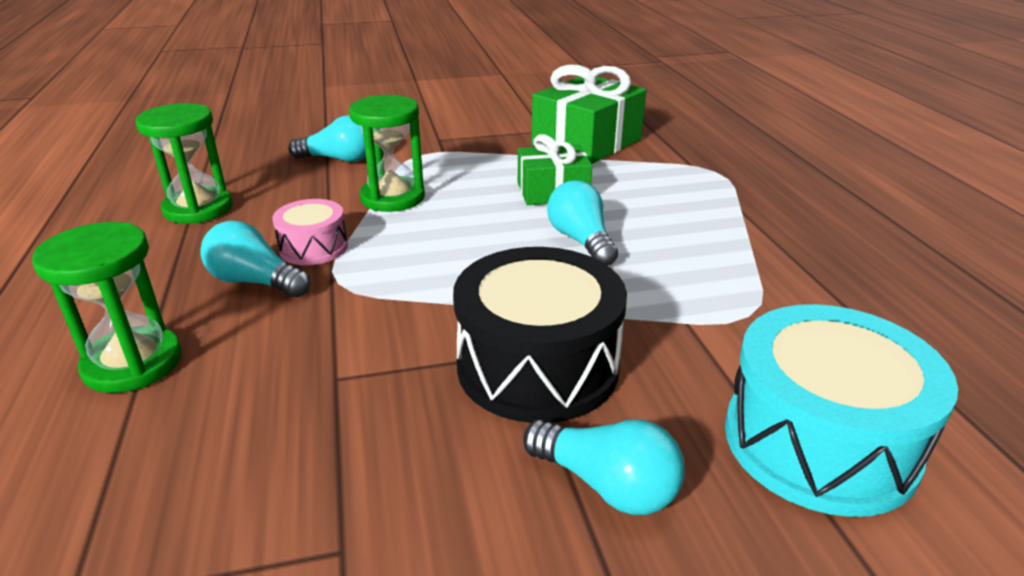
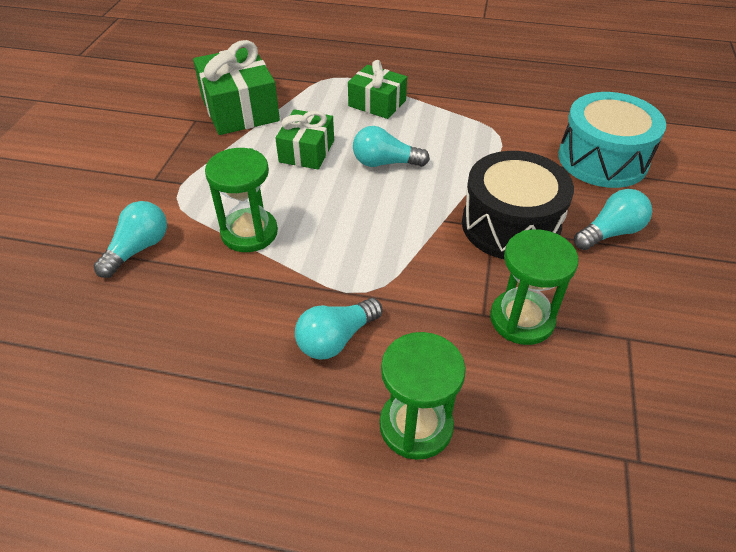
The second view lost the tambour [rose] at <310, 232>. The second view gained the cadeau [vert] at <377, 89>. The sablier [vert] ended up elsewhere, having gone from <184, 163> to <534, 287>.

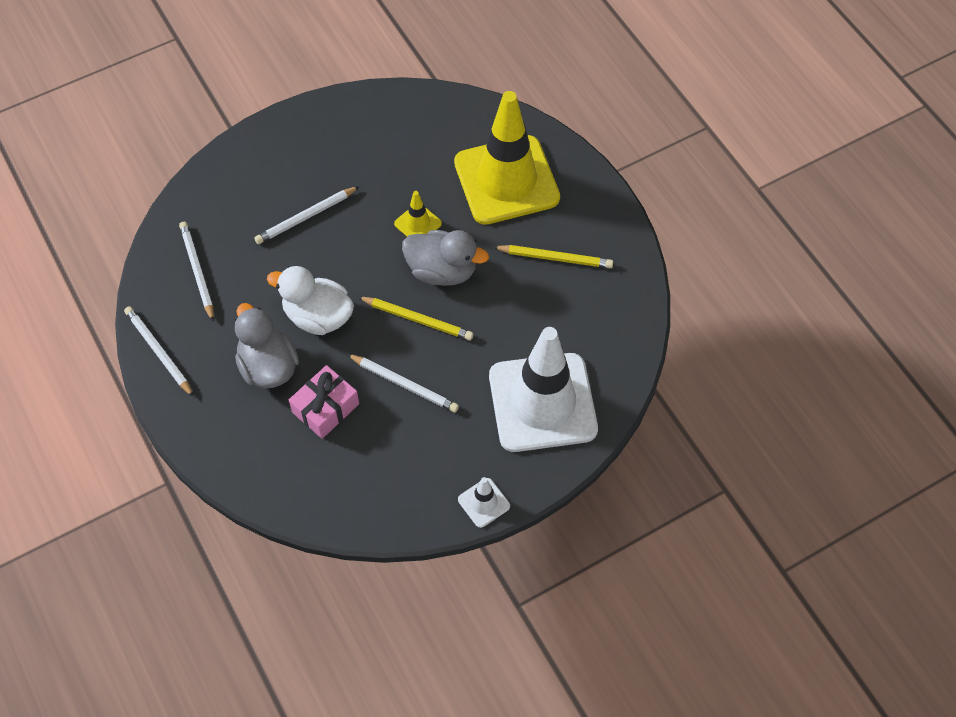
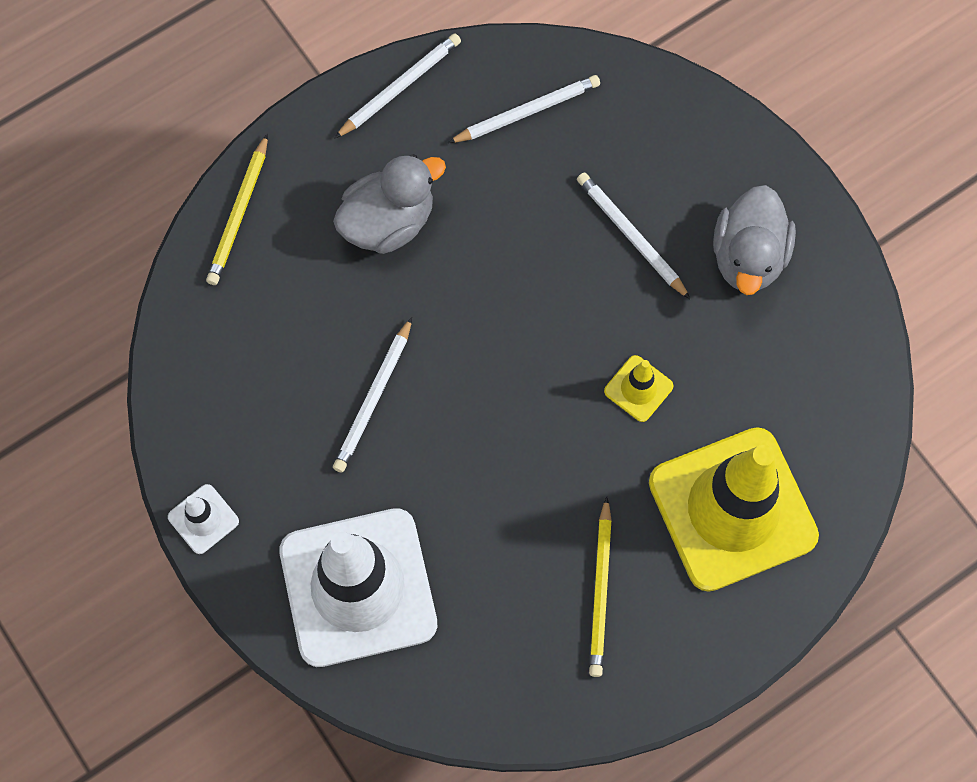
The second view lost the canard [blanc] at <310, 300>. The second view lost the cadeau [rose] at <324, 402>. The crayon [jaune] ended up elsewhere, having gone from <416, 319> to <237, 209>. The canard [gris] ended up elsewhere, having gone from <445, 258> to <754, 240>.

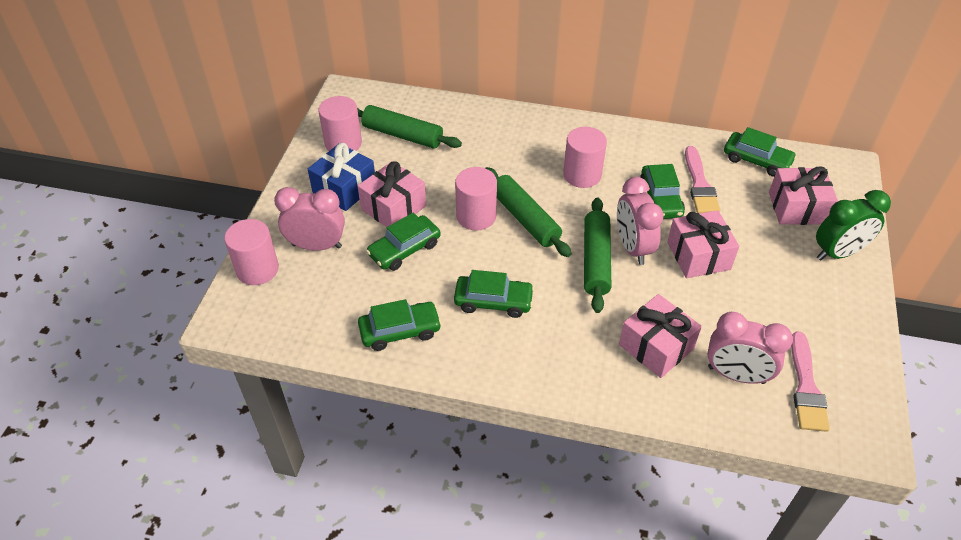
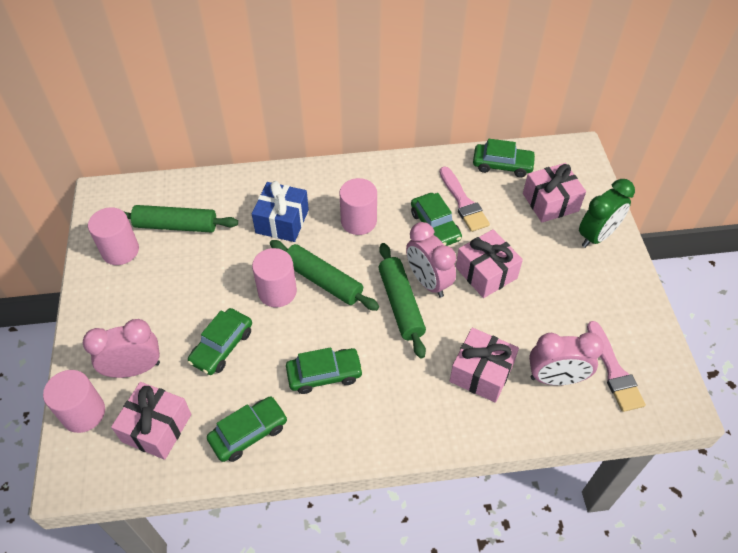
The cadeau [bleu] ended up elsewhere, having gone from <341, 177> to <280, 211>. The cadeau [rose] ended up elsewhere, having gone from <392, 194> to <151, 421>.

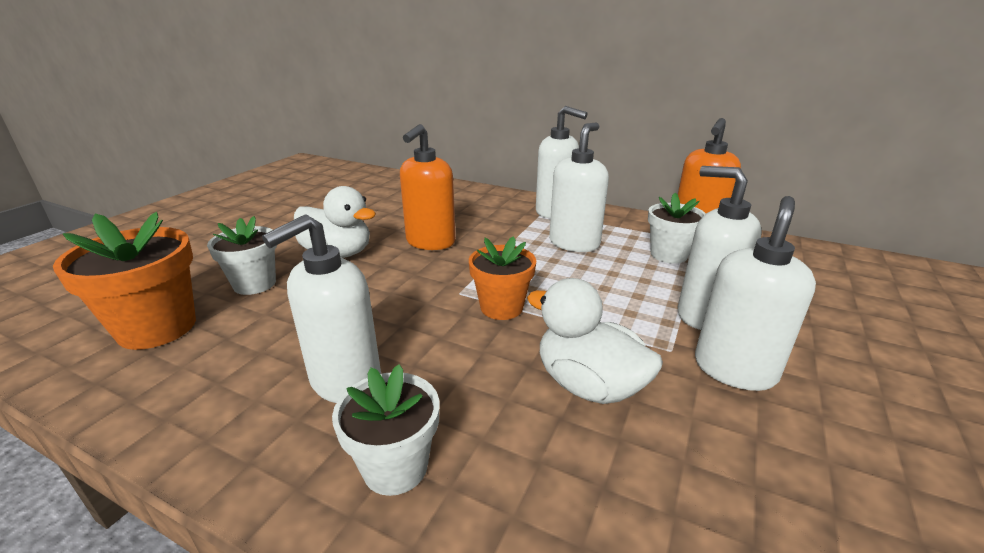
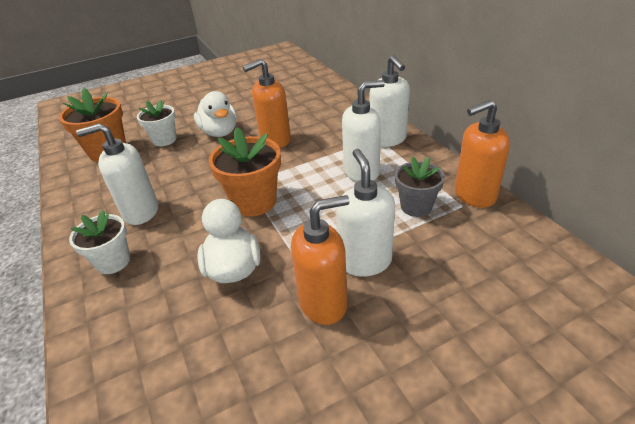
What was the pot de fleurs [blanc] at <677, 228> turned into the pot de fleurs [gris] at <420, 187>. What was the distributeur de savon [blanc] at <755, 293> turned into the distributeur de savon [orange] at <320, 260>. The size of the pot de fleurs [orange] at <502, 278> changed by a factor of 1.51.

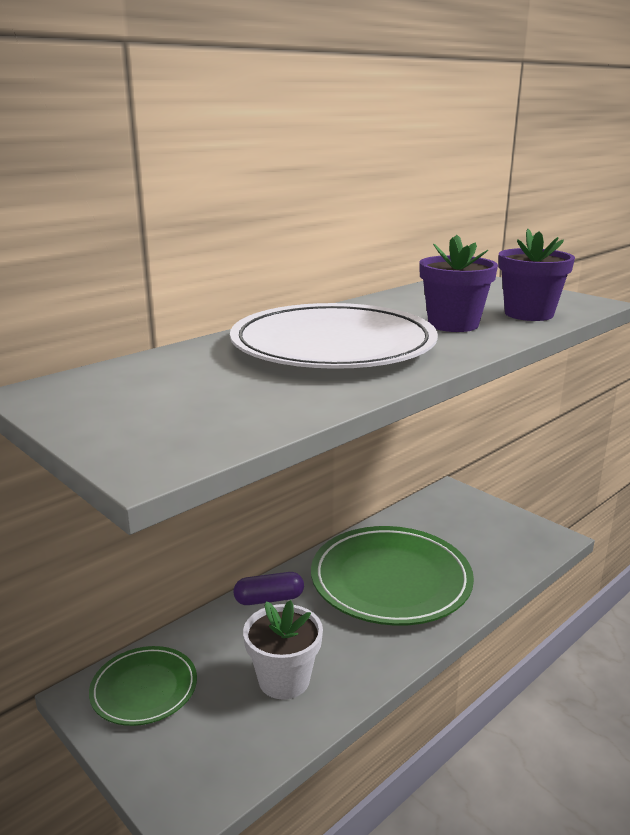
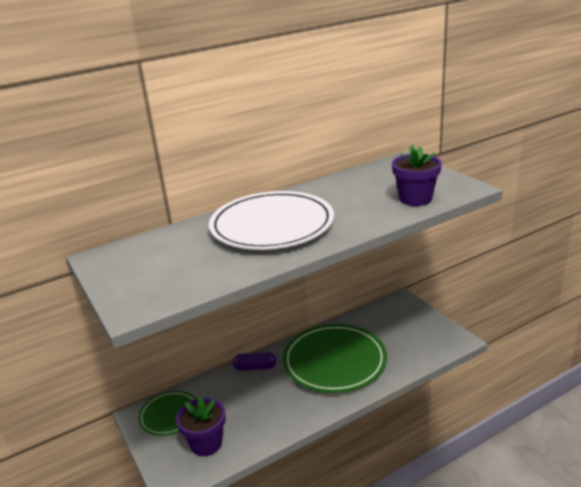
The second view lost the pot de fleurs [blanc] at <283, 649>. The pot de fleurs [violet] ended up elsewhere, having gone from <458, 283> to <201, 426>.

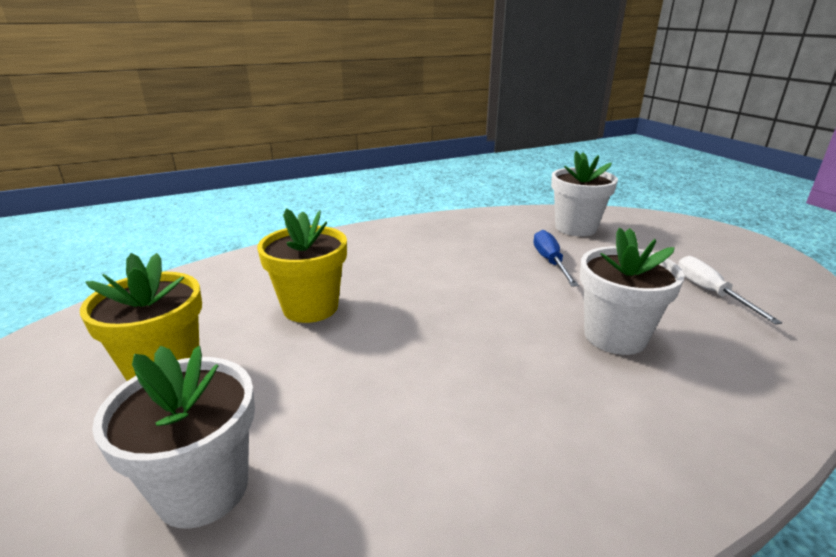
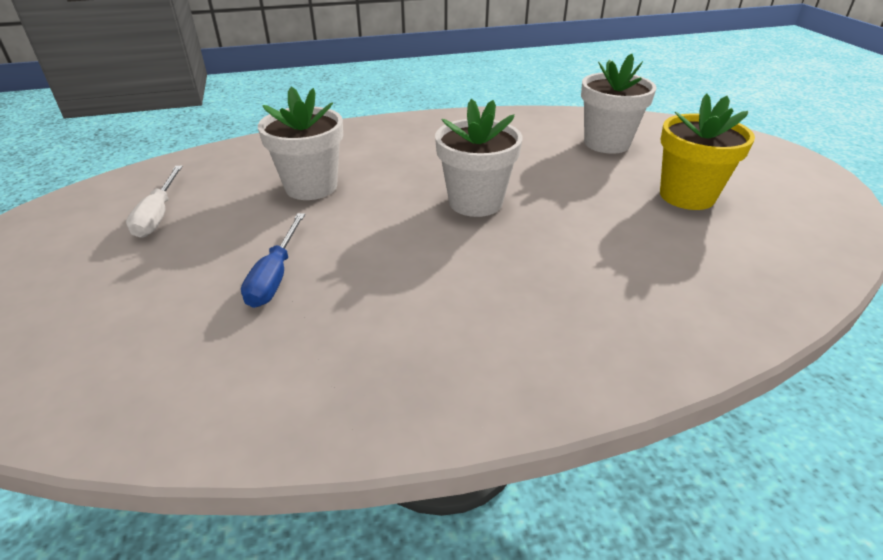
The second view lost the pot de fleurs [jaune] at <302, 265>. The pot de fleurs [blanc] ended up elsewhere, having gone from <584, 193> to <479, 158>.

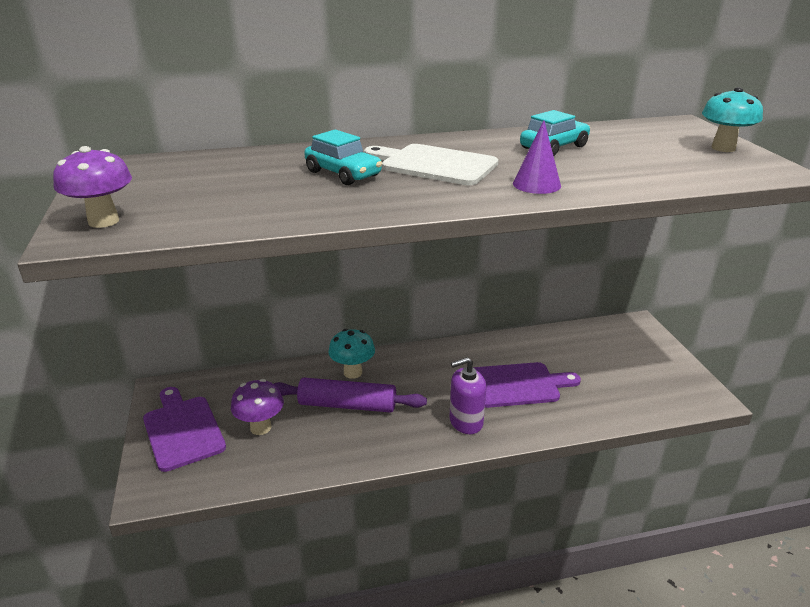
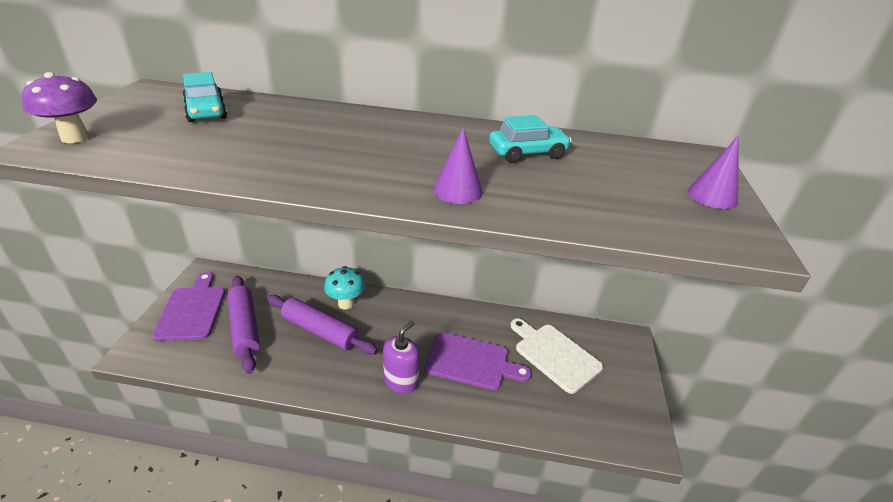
The voiture [turquoise] ended up elsewhere, having gone from <343, 157> to <204, 97>. The planche à découper [blanc] ended up elsewhere, having gone from <431, 164> to <556, 356>. Where the champignon [violet] stood at <257, 407>, the rouleau à pâtisserie [violet] came to stand at <243, 325>. Where the champignon [turquoise] stood at <732, 119>, the cône [violet] came to stand at <713, 172>. The distributeur de savon [violet] at <467, 395> ended up facing another way, 120 degrees clockwise from before.

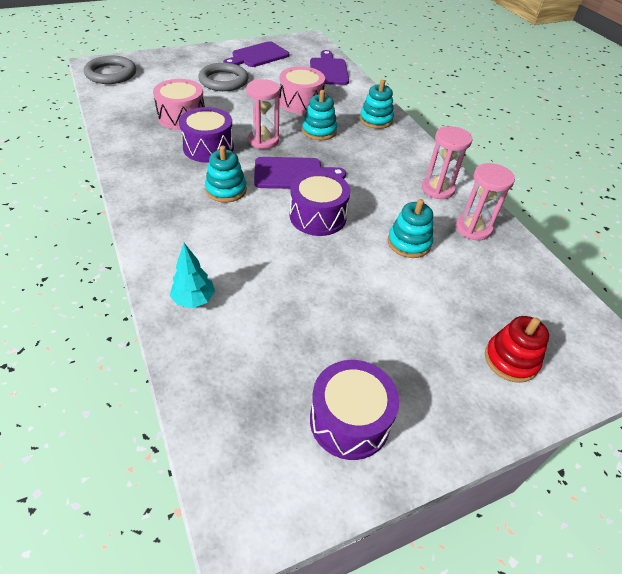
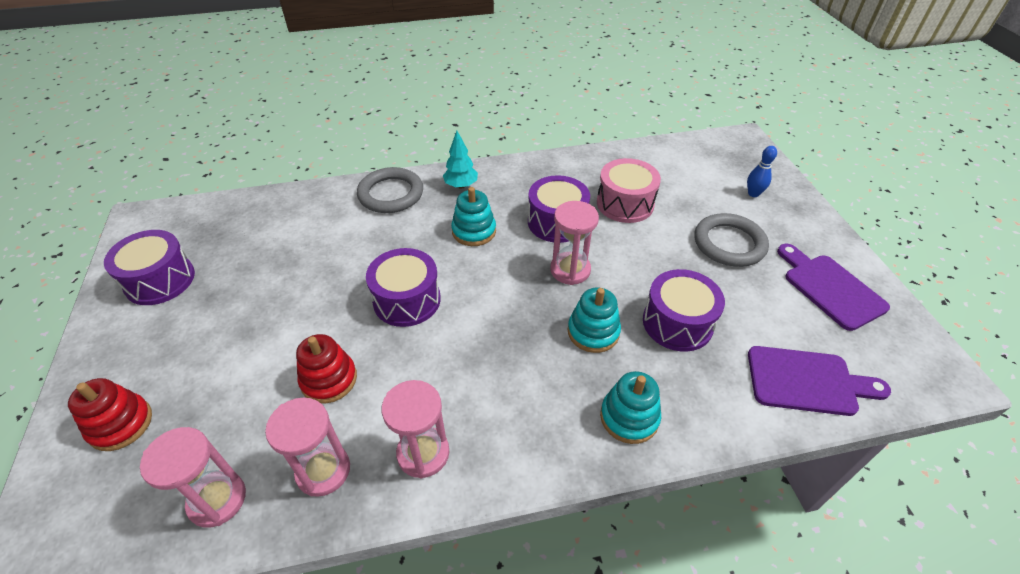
The second view lost the planche à découper [violet] at <300, 173>. The second view gained the sablier [rose] at <193, 477>. The second view gained the quille [bleu] at <762, 171>. The anneau [gris] ended up elsewhere, having gone from <110, 70> to <390, 190>. The arbre [turquoise] ended up elsewhere, having gone from <192, 275> to <460, 160>. What was the tambour [rose] at <302, 90> turned into the tambour [violet] at <684, 310>. What was the jouet à empiler [turquoise] at <410, 228> turned into the jouet à empiler [rouge] at <326, 369>.

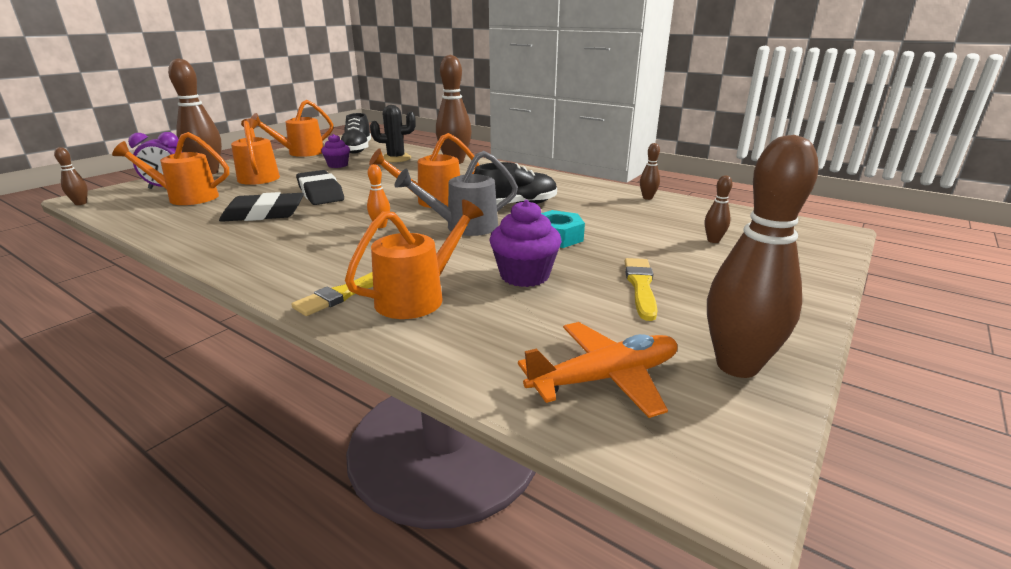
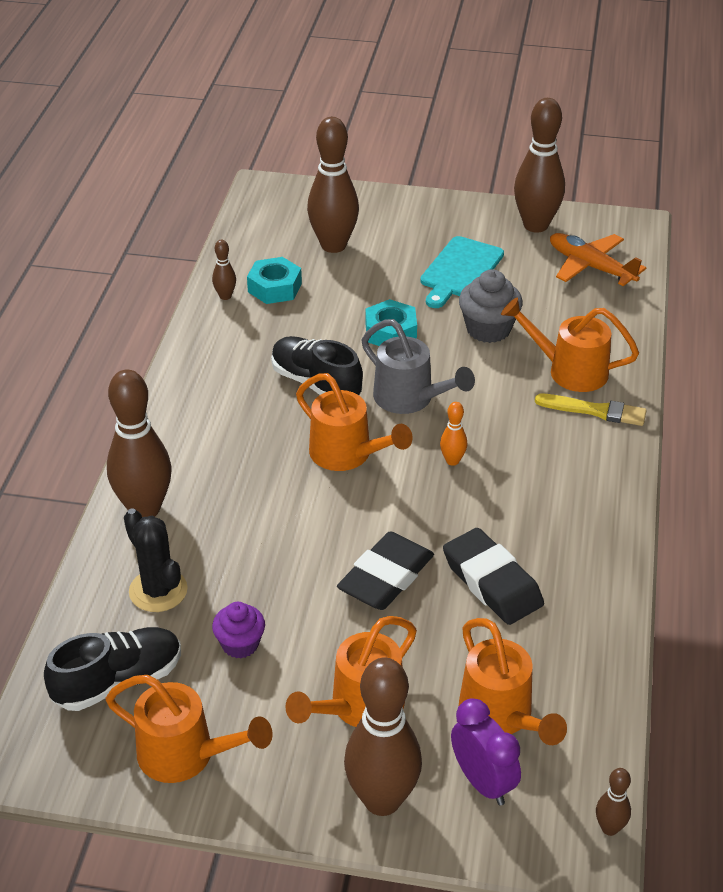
The second view gained the écrou [turquoise] at <274, 280>. Where the pinceau [jaune] stood at <640, 289>, the planche à découper [turquoise] came to stand at <462, 272>. What was the muffin [violet] at <526, 243> turned into the muffin [gris] at <491, 306>. The size of the quille [marron] at <719, 209> changed by a factor of 2.23.

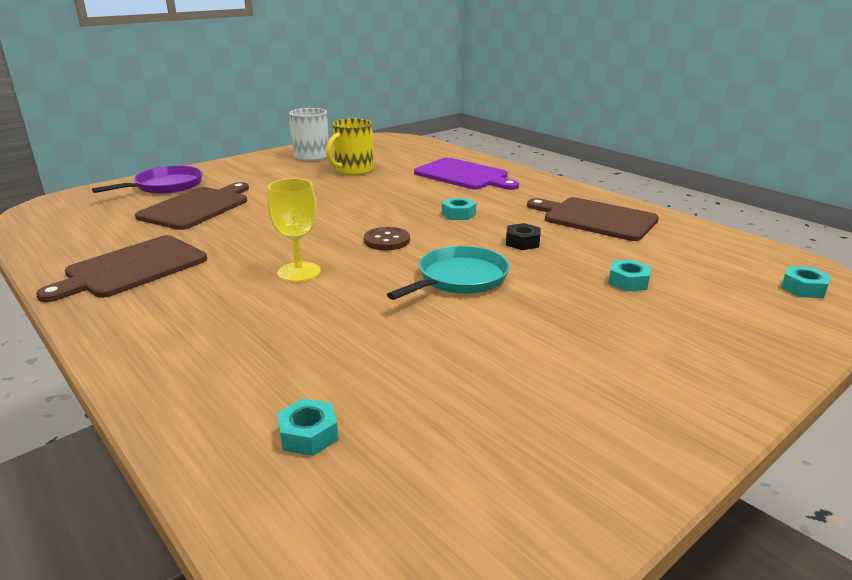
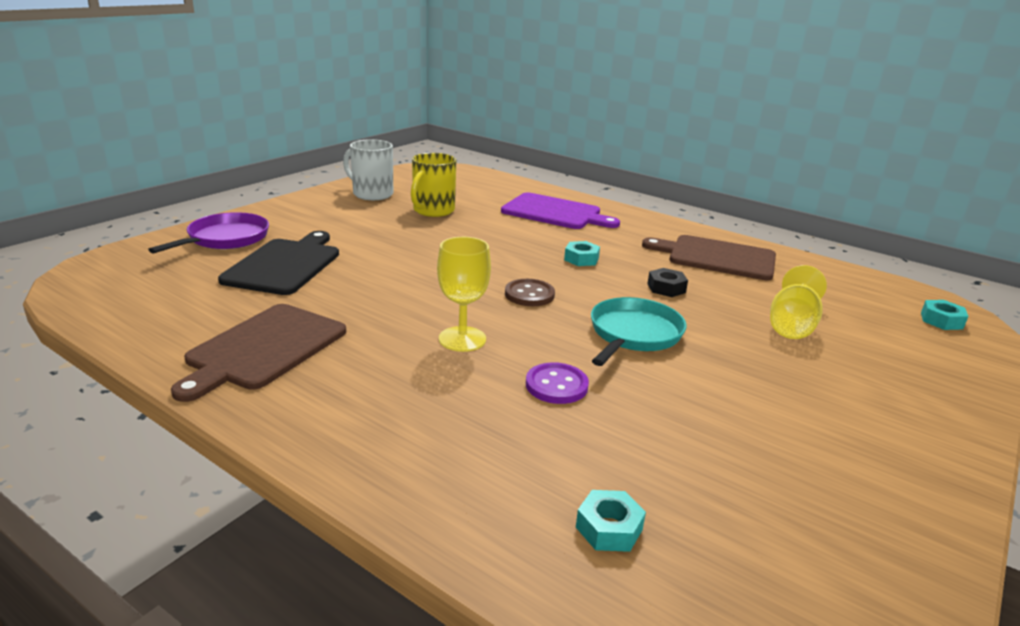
The second view gained the bouton [violet] at <557, 383>. Where the écrou [turquoise] stood at <629, 275>, the verre à pied [jaune] came to stand at <798, 302>. What was the planche à découper [marron] at <192, 206> turned into the planche à découper [noir] at <278, 263>.

